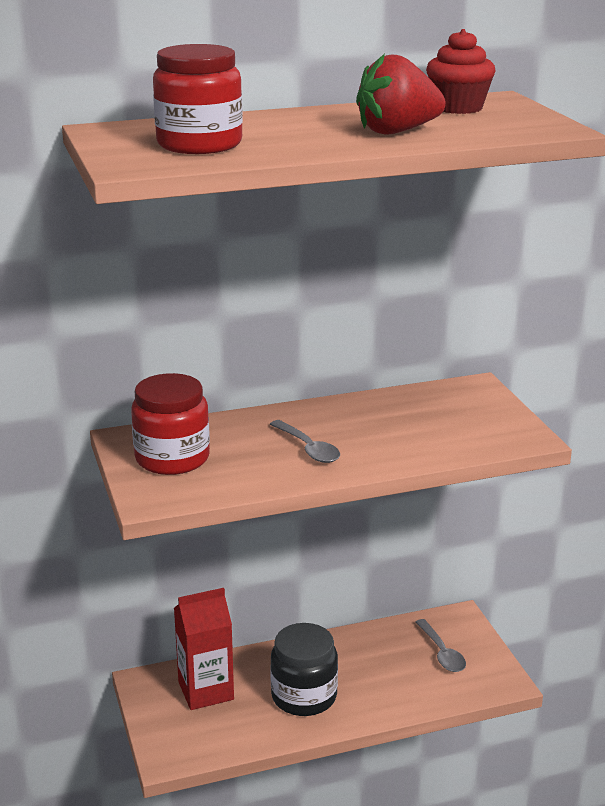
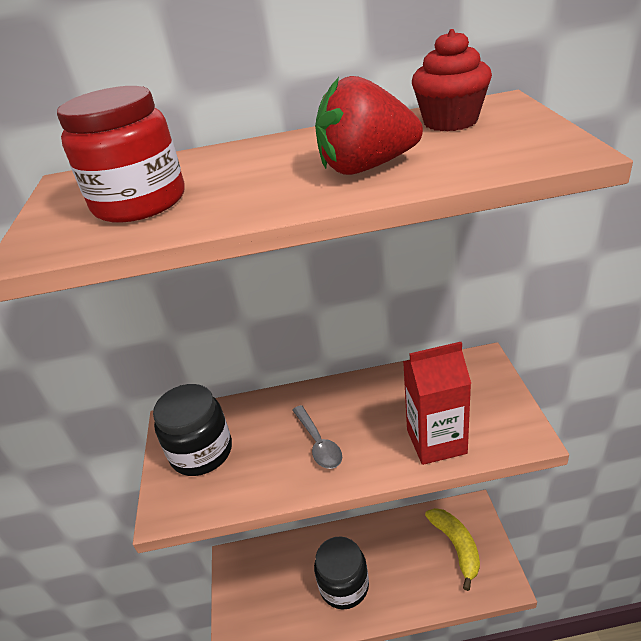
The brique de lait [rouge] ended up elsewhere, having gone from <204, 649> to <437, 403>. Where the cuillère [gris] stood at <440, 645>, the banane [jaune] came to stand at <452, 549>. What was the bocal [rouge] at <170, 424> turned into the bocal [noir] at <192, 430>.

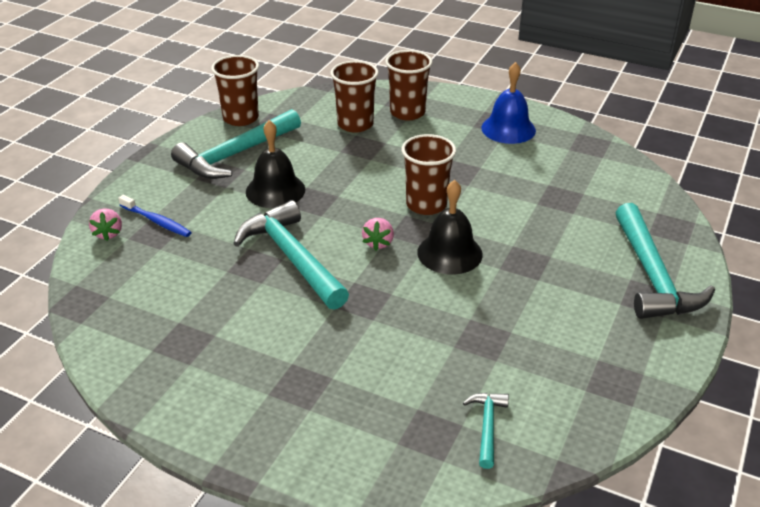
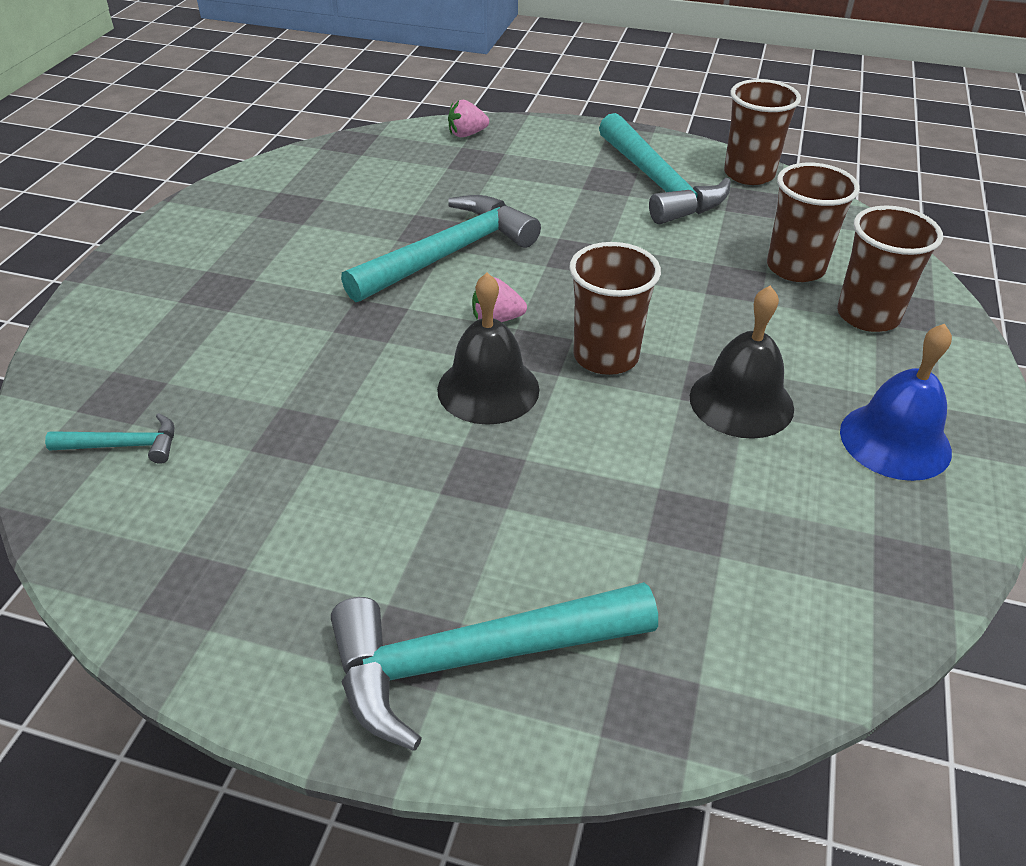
The second view lost the brosse à dents [bleu] at <155, 216>. The cloche [noir] ended up elsewhere, having gone from <275, 164> to <742, 362>. The marteau [turquoise] at <236, 144> ended up facing another way, 150 degrees counterclockwise from before.

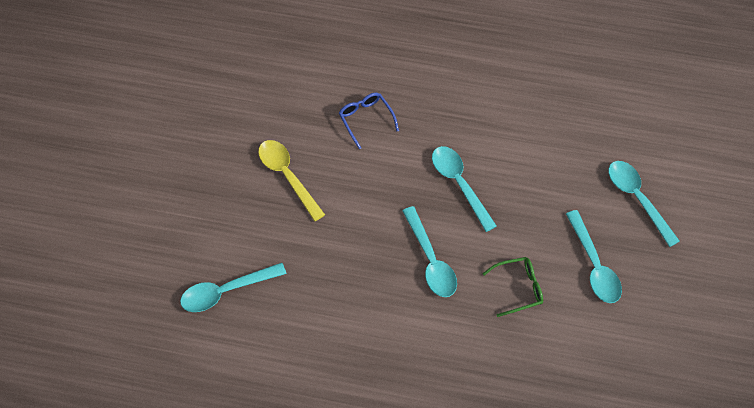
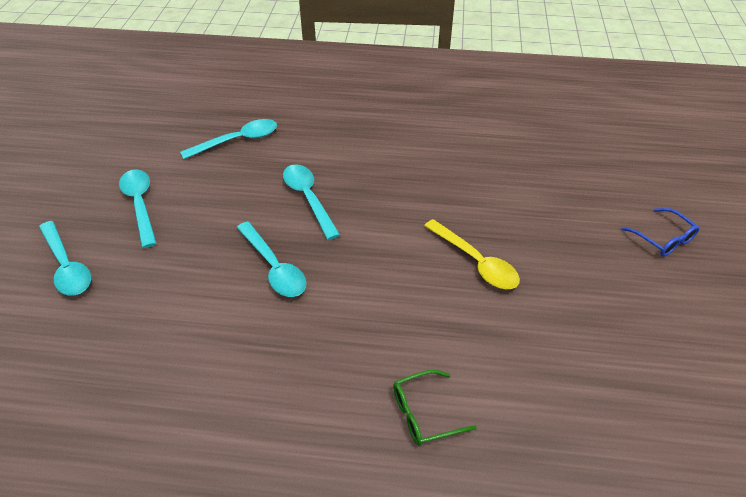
The cuillère [turquoise] ended up elsewhere, having gone from <233, 287> to <228, 139>. The lunettes [bleu] ended up elsewhere, having gone from <369, 121> to <660, 232>. The lunettes [vert] ended up elsewhere, having gone from <512, 287> to <435, 407>.

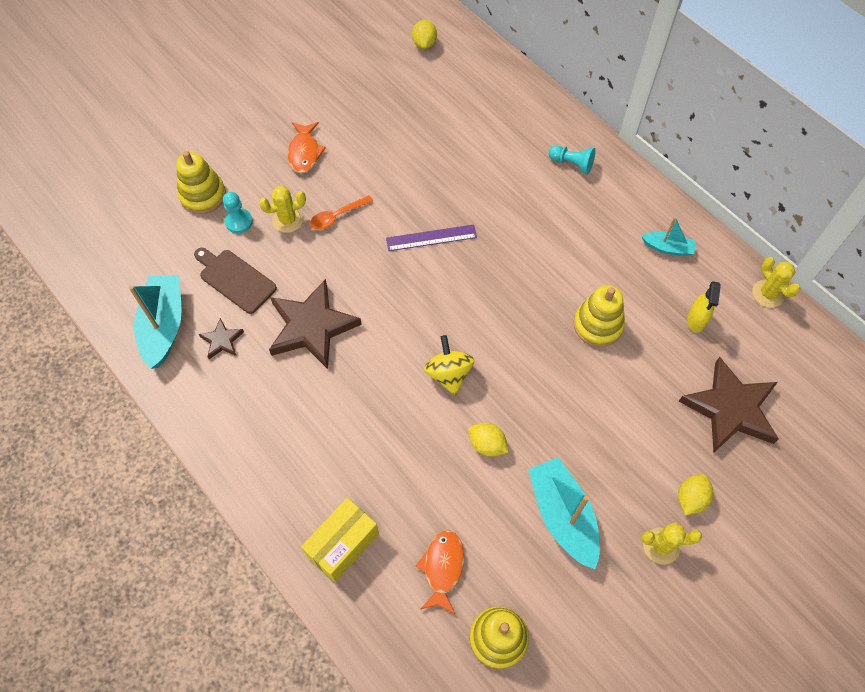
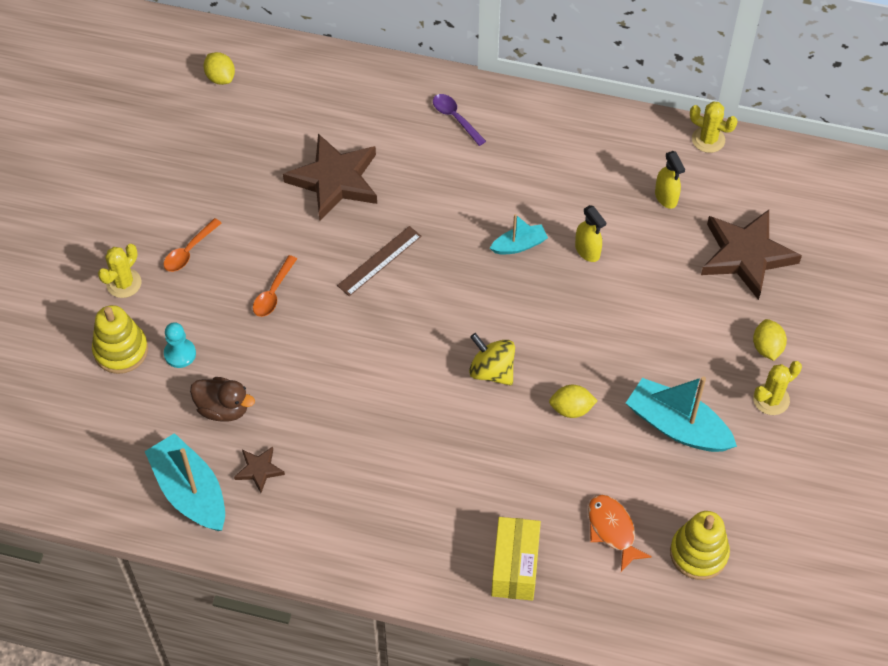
The cactus [jaune] ended up elsewhere, having gone from <282, 209> to <119, 271>. The étoile [marron] ended up elsewhere, having gone from <315, 324> to <330, 177>. The bateau [turquoise] ended up elsewhere, having gone from <669, 236> to <519, 234>. Where the planche à découper [marron] stood at <235, 281>, the canard [marron] came to stand at <222, 399>. Where the poisson [orange] stood at <307, 147>, the cuillère [orange] came to stand at <192, 245>. Where the pion [turquoise] stood at <572, 159>, the cuillère [violet] came to stand at <459, 120>. Where the jouet à empiler [jaune] stood at <599, 316>, the vaporisateur [jaune] came to stand at <591, 233>. What was the règle [violet] at <431, 237> turned into the règle [marron] at <379, 261>.

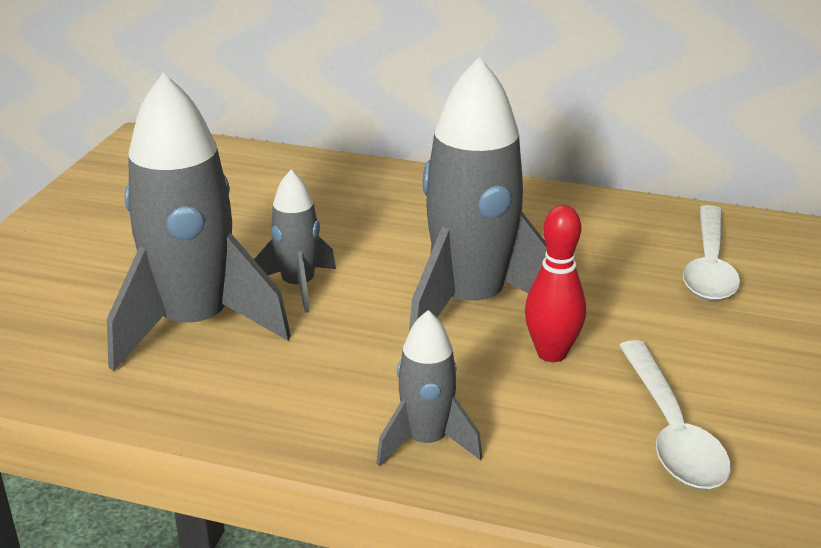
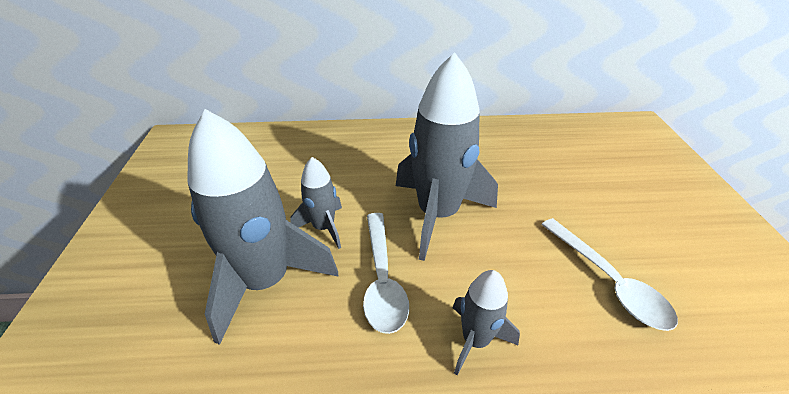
The second view lost the quille [rouge] at <555, 283>. The cuillère [blanc] ended up elsewhere, having gone from <711, 253> to <386, 273>.

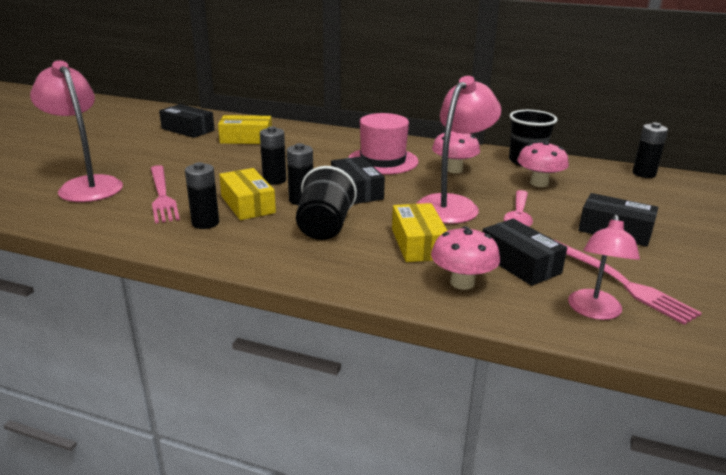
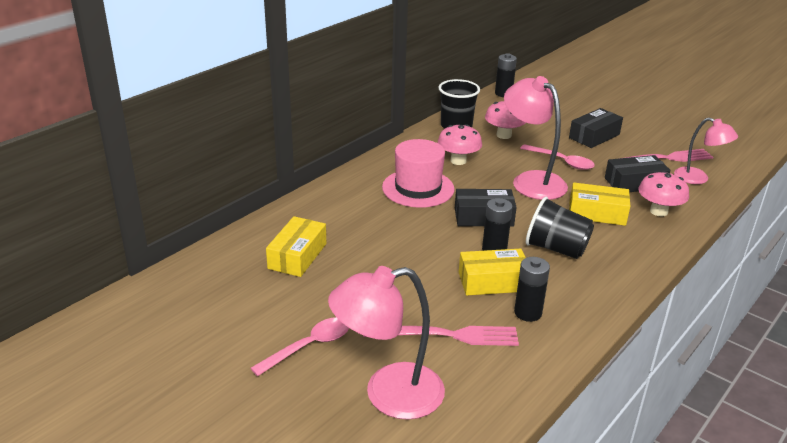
The second view lost the boîte [noir] at <187, 121>. The second view lost the pile [noir] at <273, 155>. The second view gained the cuillère [rose] at <300, 346>.

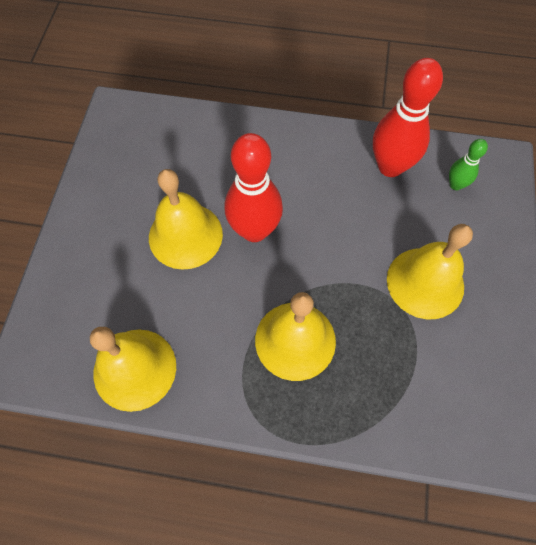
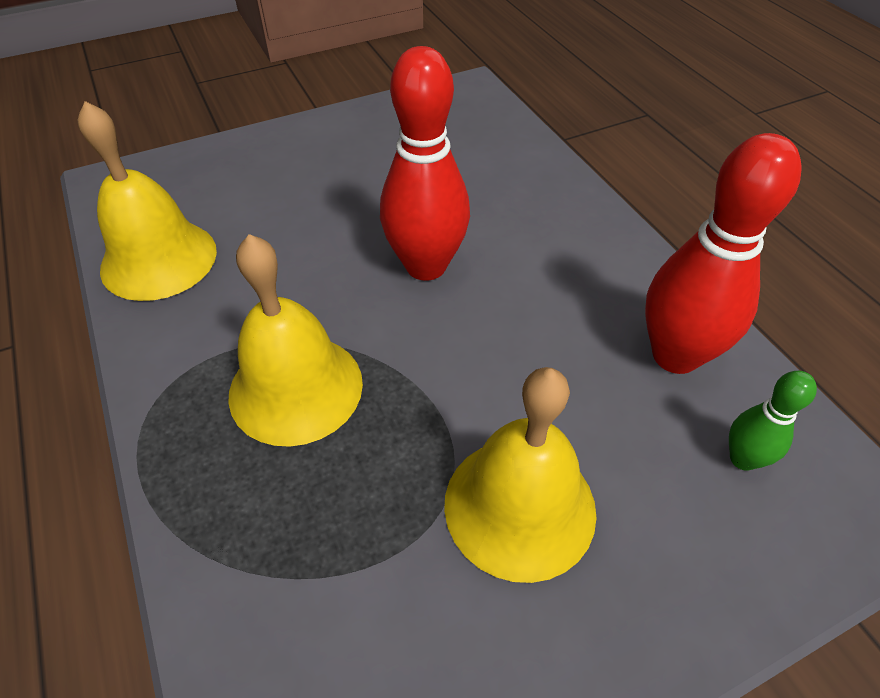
The second view lost the cloche [jaune] at <186, 219>.

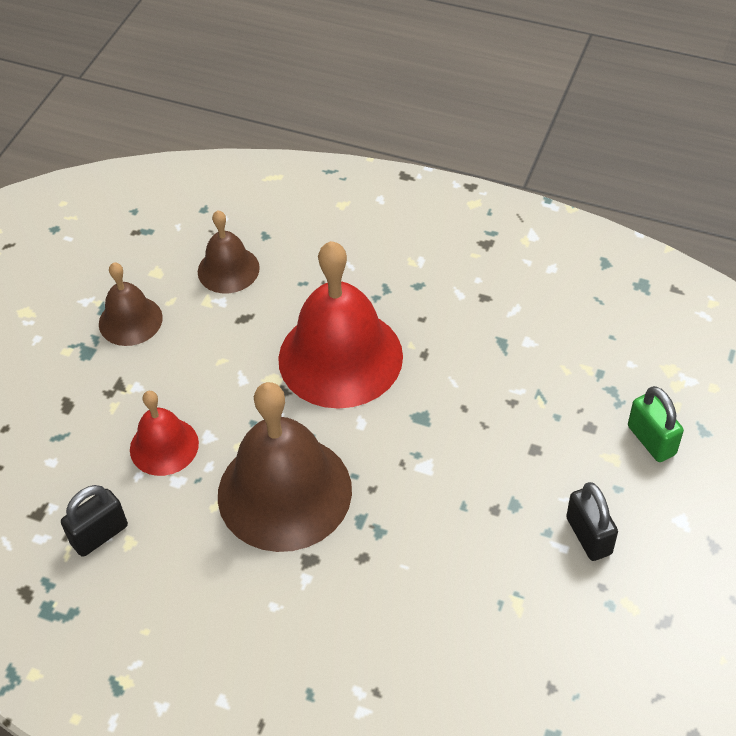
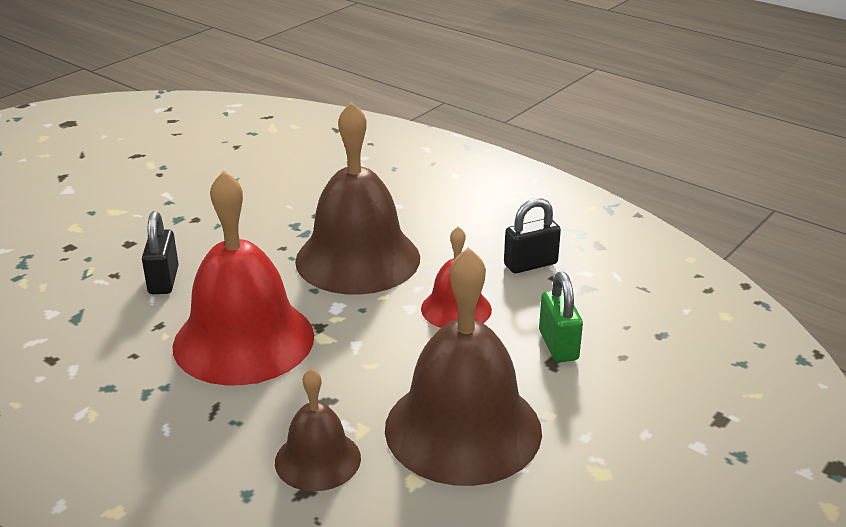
The cadenas [noir] ended up elsewhere, having gone from <592, 521> to <160, 252>. The cadenas [vert] ended up elsewhere, having gone from <656, 424> to <561, 317>. The size of the cloche [marron] at <131, 304> changed by a factor of 1.90.

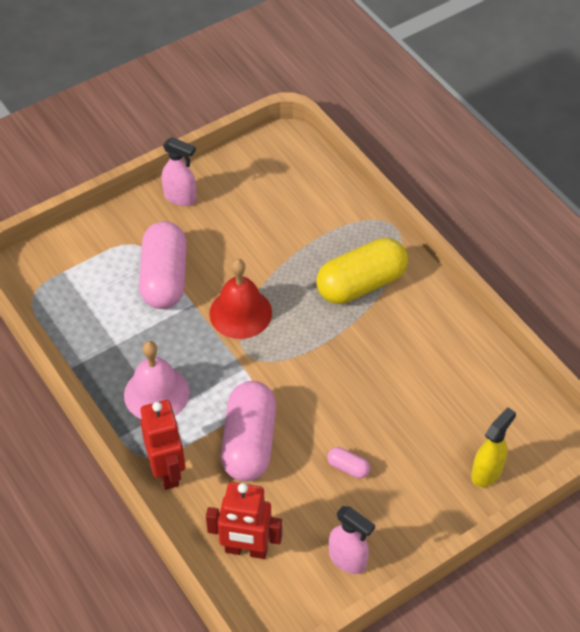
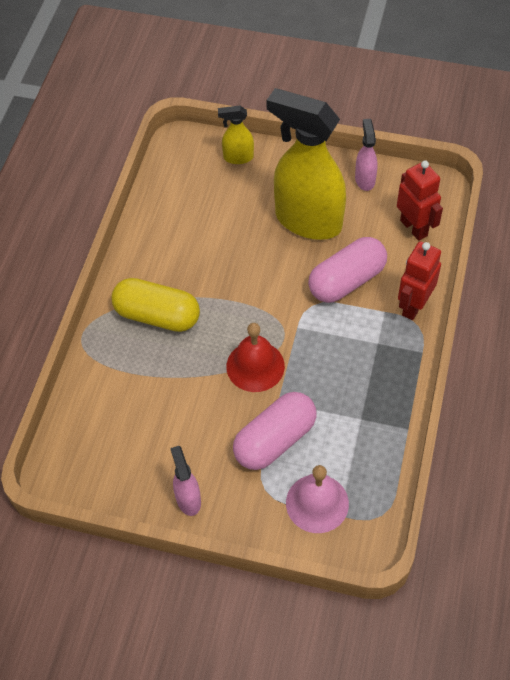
The cloche [rose] ended up elsewhere, having gone from <157, 380> to <317, 499>. Where the gélule [rose] stood at <348, 462>, the vaporisateur [jaune] came to stand at <306, 164>.

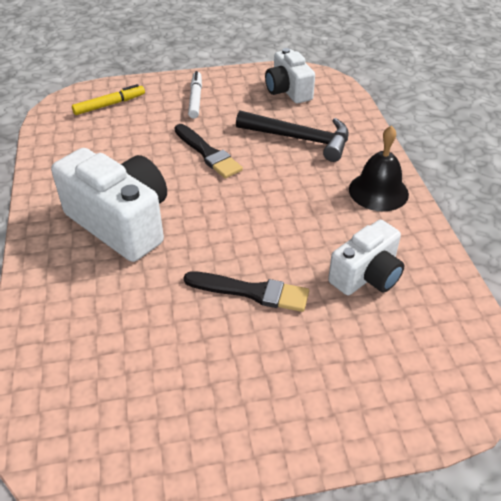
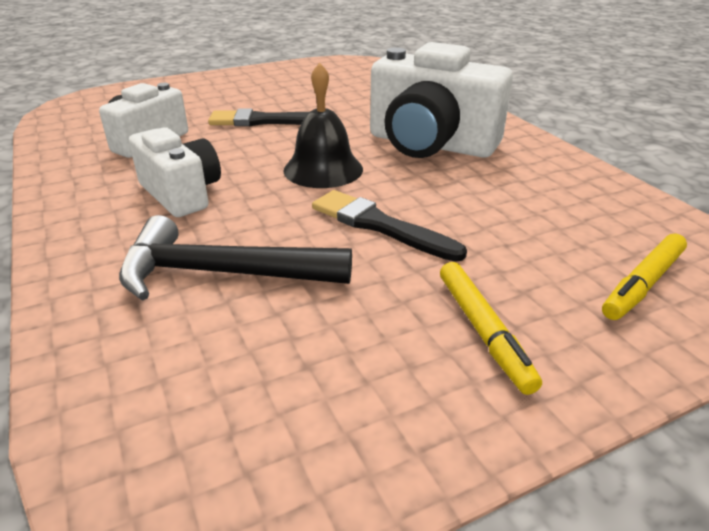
The appareil photo [blanc] ended up elsewhere, having gone from <290, 76> to <175, 172>. The cloche [noir] ended up elsewhere, having gone from <379, 168> to <323, 125>. What was the feutre [blanc] at <195, 95> turned into the feutre [jaune] at <491, 328>.

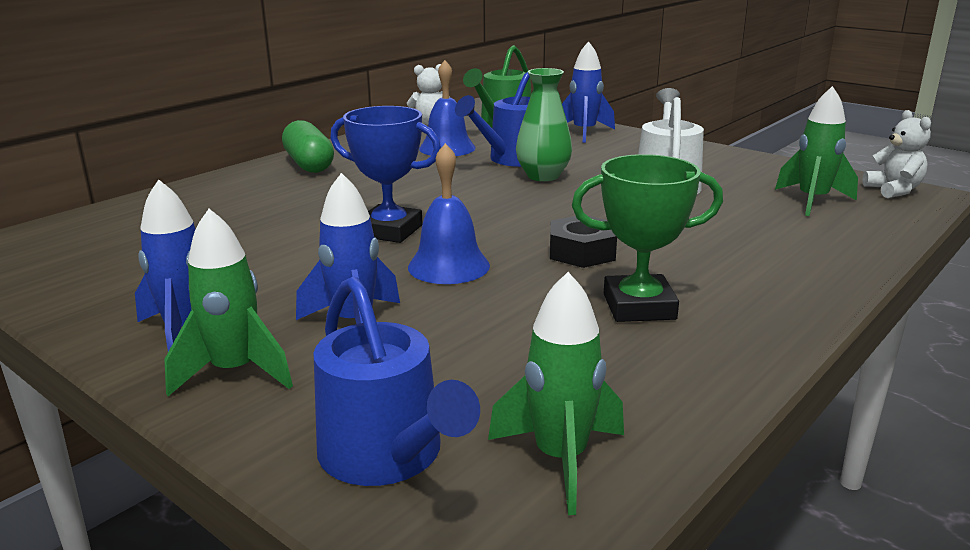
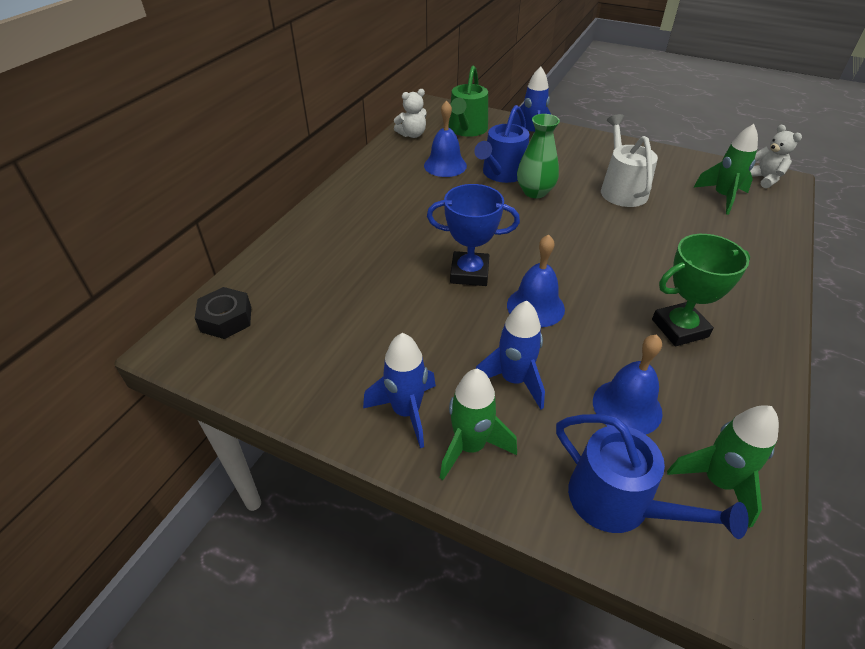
The second view lost the gélule [vert] at <308, 146>. The second view gained the cloche [bleu] at <628, 384>. The écrou [noir] ended up elsewhere, having gone from <583, 242> to <223, 313>.

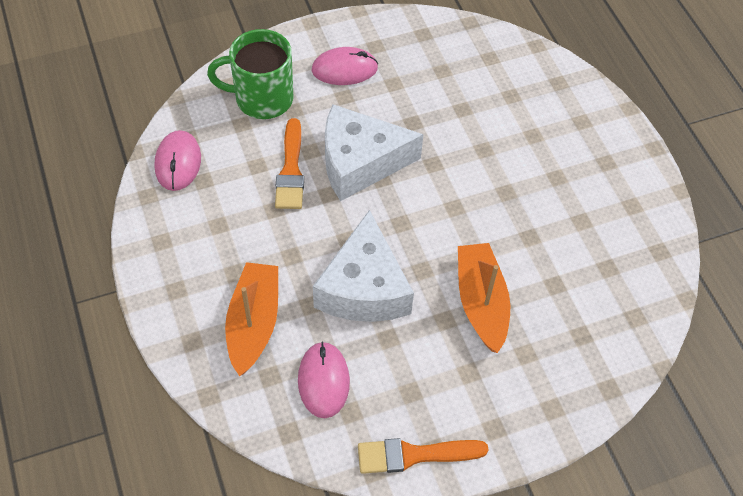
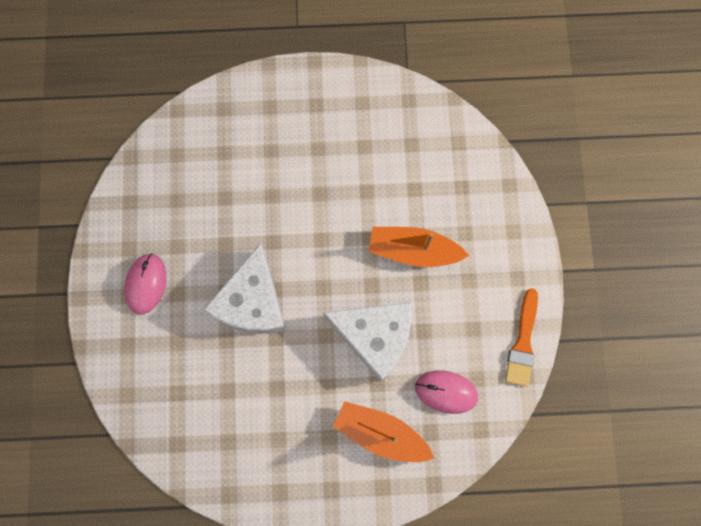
The second view lost the souris [rose] at <177, 160>. The second view lost the tasse [vert] at <250, 74>. The second view lost the pinceau [orange] at <289, 163>.

